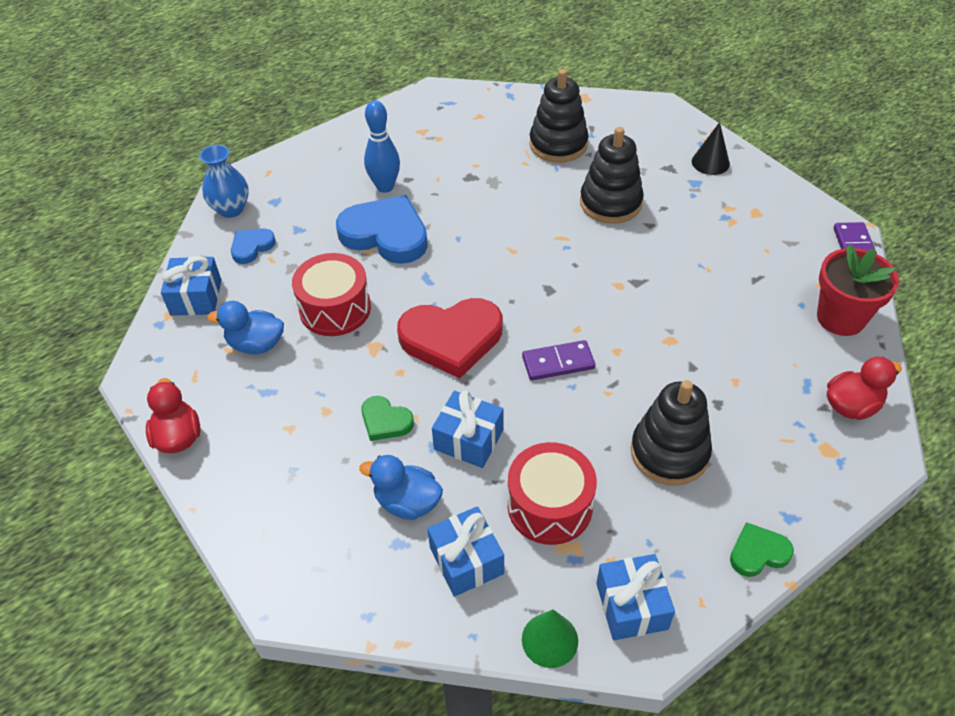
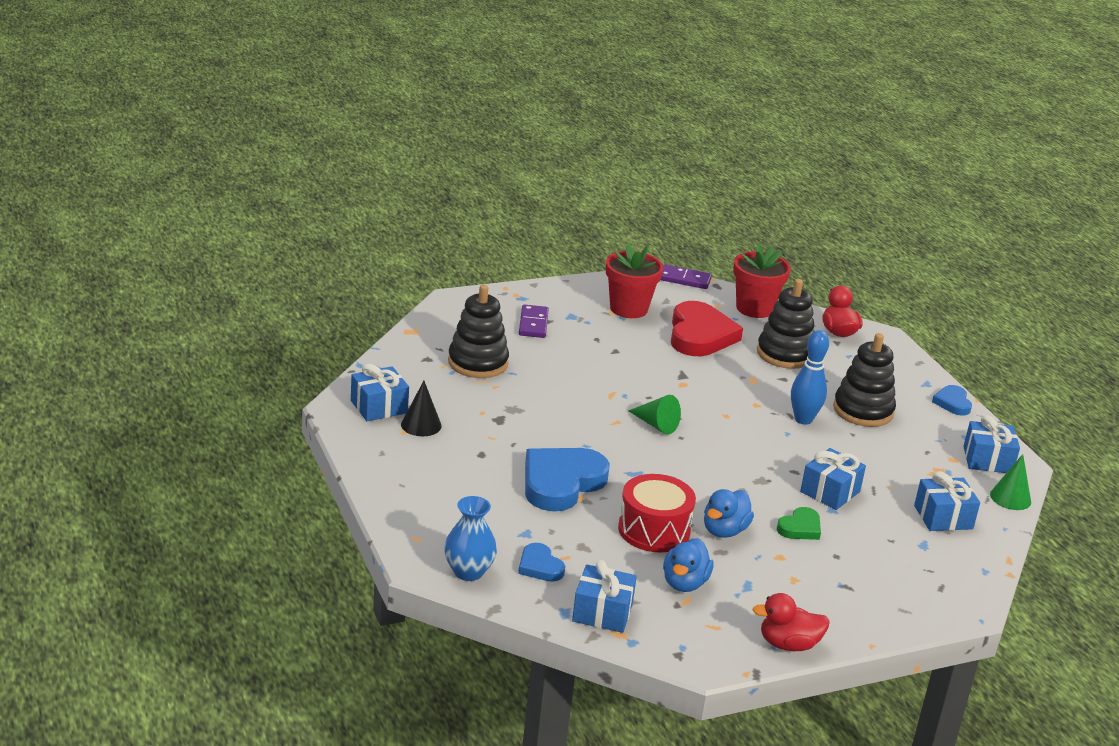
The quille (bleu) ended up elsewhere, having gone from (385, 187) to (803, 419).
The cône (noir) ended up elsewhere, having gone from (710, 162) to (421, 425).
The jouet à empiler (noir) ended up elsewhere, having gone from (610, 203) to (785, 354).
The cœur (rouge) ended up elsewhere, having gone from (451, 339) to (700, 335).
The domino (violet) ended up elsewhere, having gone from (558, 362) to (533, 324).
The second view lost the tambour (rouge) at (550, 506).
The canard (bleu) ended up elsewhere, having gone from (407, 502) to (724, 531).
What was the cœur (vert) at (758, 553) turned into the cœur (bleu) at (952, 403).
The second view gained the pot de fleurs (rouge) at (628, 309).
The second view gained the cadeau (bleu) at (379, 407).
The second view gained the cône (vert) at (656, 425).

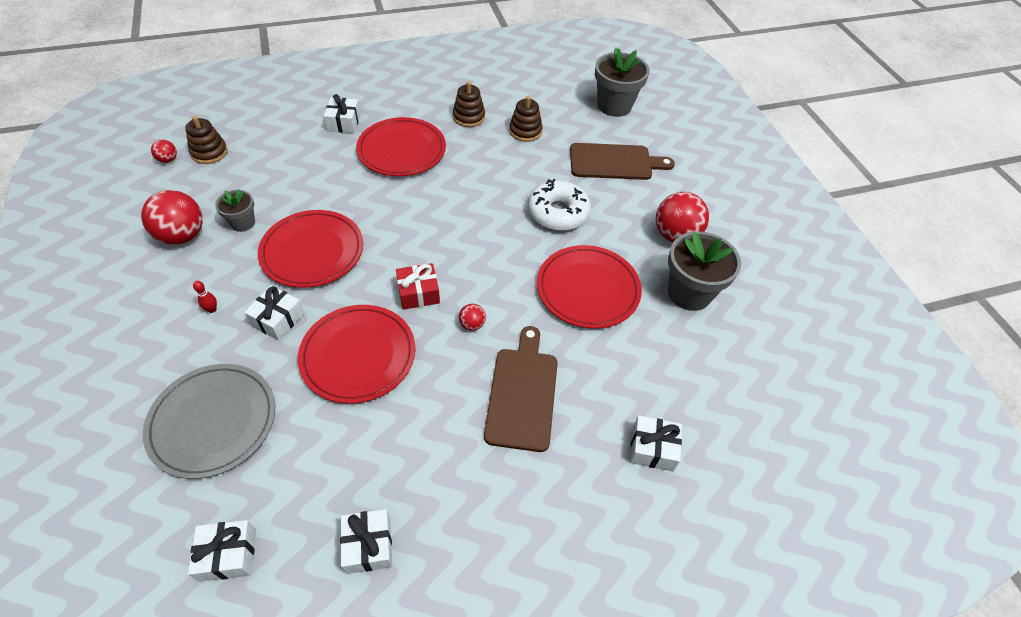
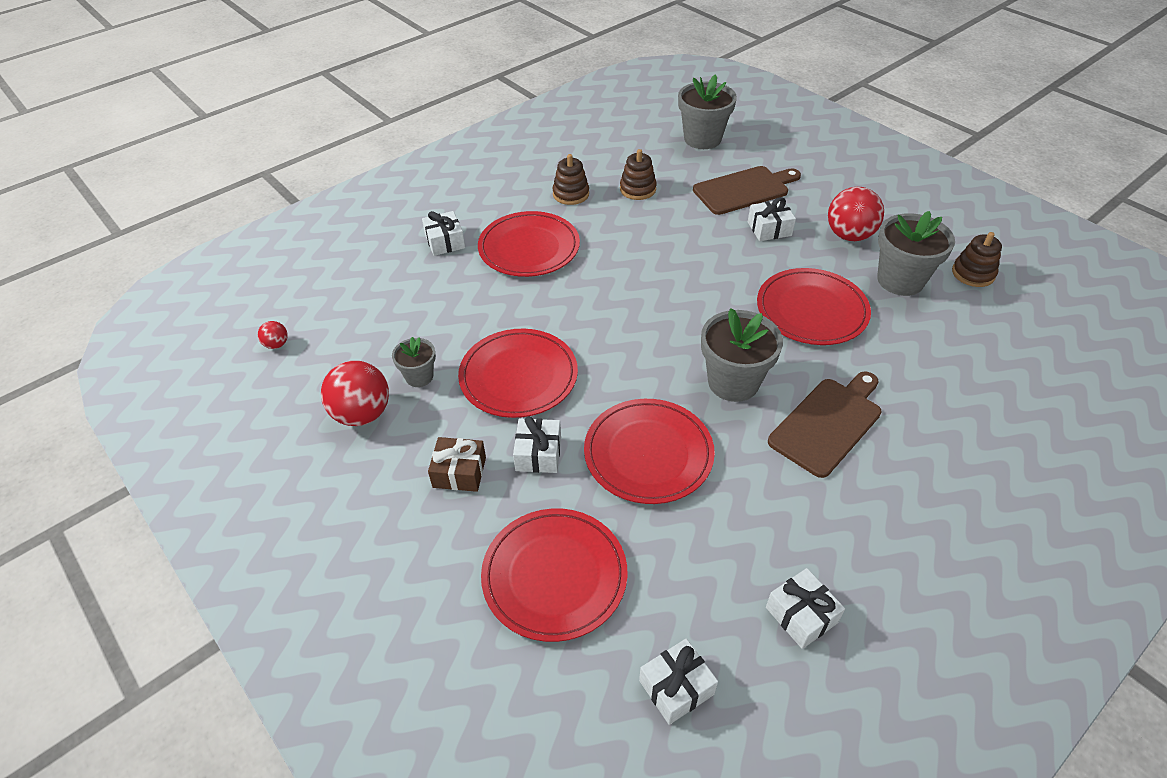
The jouet à empiler (marron) ended up elsewhere, having gone from (209, 152) to (973, 273).
The second view lost the beignet (blanc) at (558, 213).
The second view lost the cadeau (rouge) at (418, 293).
Where the quille (rouge) stood at (212, 309), the cadeau (marron) came to stand at (459, 472).
Where the balle (rouge) stood at (472, 324), the pot de fleurs (gris) came to stand at (733, 382).
The planche à découper (marron) at (522, 393) ended up facing another way, 60 degrees clockwise from before.
What was the assiette (gris) at (213, 421) turned into the assiette (rouge) at (554, 576).
The cadeau (blanc) ended up elsewhere, having gone from (652, 448) to (769, 229).

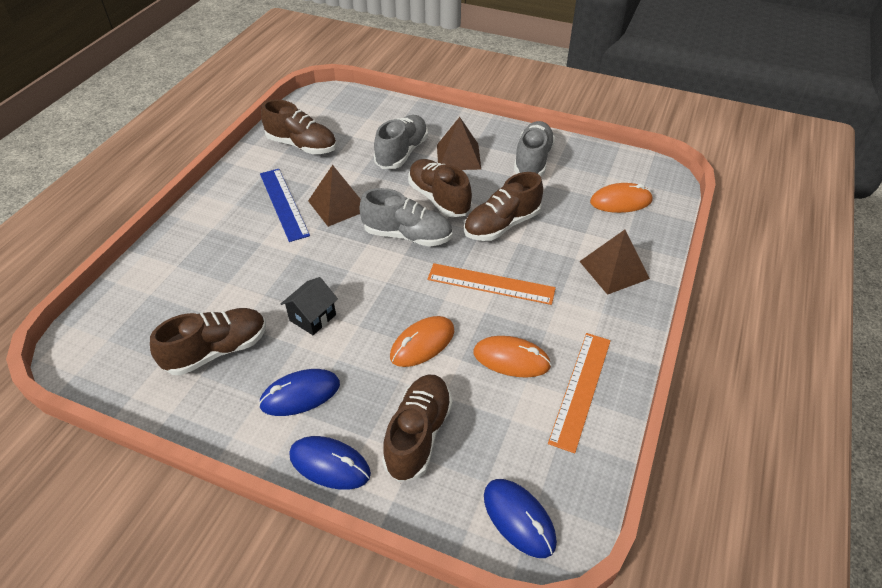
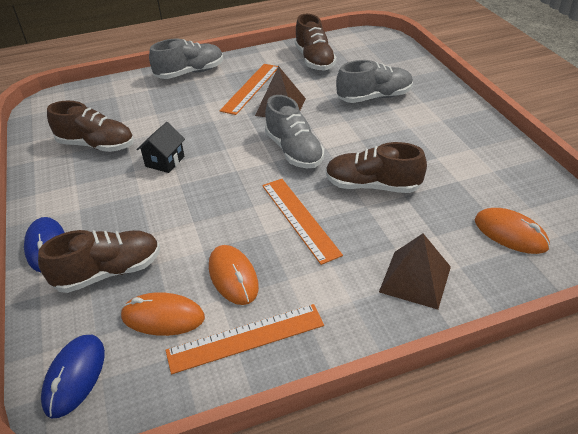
The second view lost the pyramide (marron) at (458, 156).
The chaussure (gris) ended up elsewhere, having gone from (533, 160) to (190, 73).
The second view lost the chaussure (marron) at (439, 198).
What was the règle (bleu) at (284, 203) turned into the règle (orange) at (251, 88).
The maison (noir) at (312, 317) ended up facing another way, 60 degrees counterclockwise from before.
The souris (orange) ended up elsewhere, having gone from (422, 343) to (163, 317).
The second view lost the souris (bleu) at (300, 394).

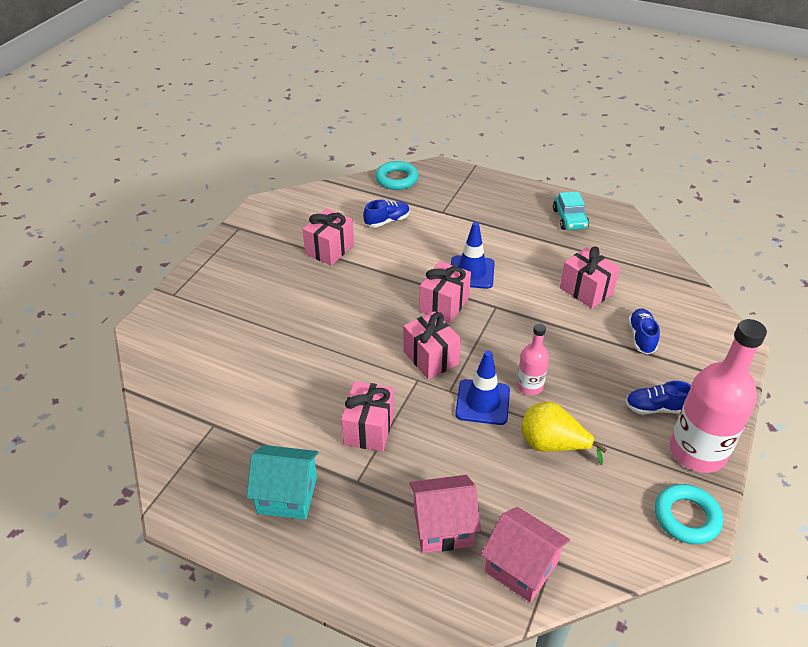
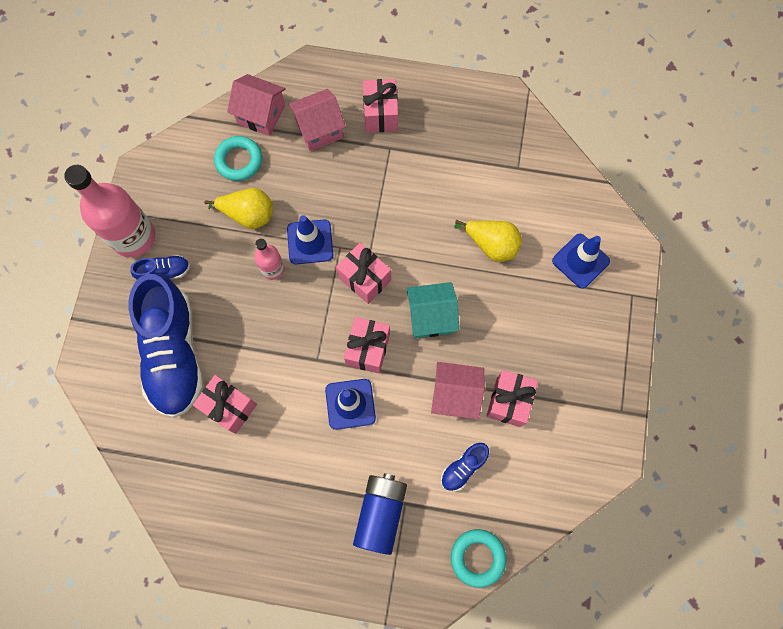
The second view lost the voiture (turquoise) at (569, 219).
The size of the chaussure (bleu) at (641, 337) changed by a factor of 2.40.
The cadeau (rose) ended up elsewhere, having gone from (369, 429) to (380, 114).
The maison (turquoise) ended up elsewhere, having gone from (287, 495) to (431, 316).
The anneau (turquoise) ended up elsewhere, having gone from (686, 517) to (239, 161).
The second view gained the poire (jaune) at (491, 245).
The second view gained the cône de chantier (bleu) at (580, 261).
The second view gained the maison (rose) at (455, 395).
The second view gained the pile (bleu) at (380, 513).

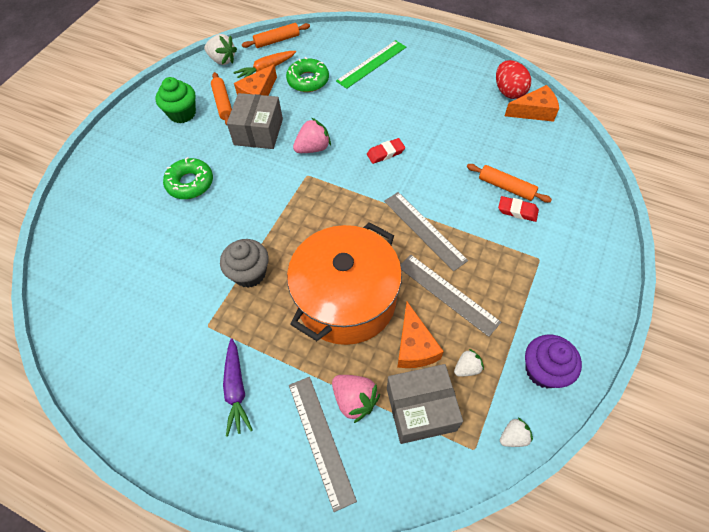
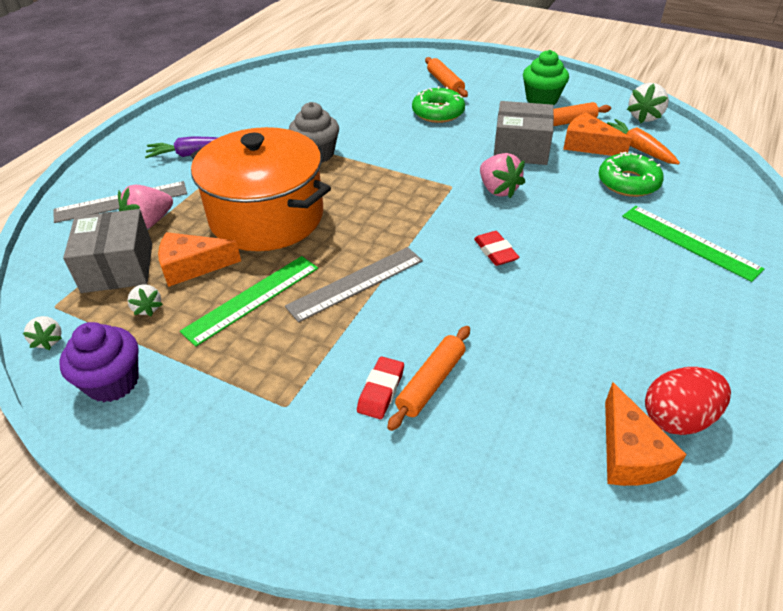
The rouleau à pâtisserie (orange) ended up elsewhere, having gone from (277, 40) to (445, 83).
What was the règle (gris) at (447, 294) turned into the règle (vert) at (252, 299).

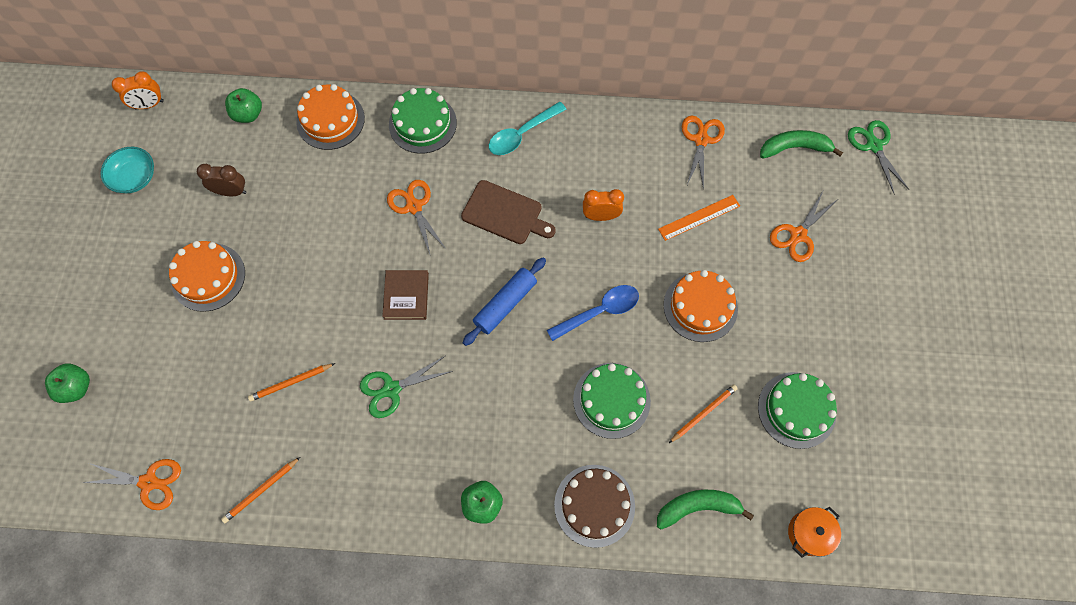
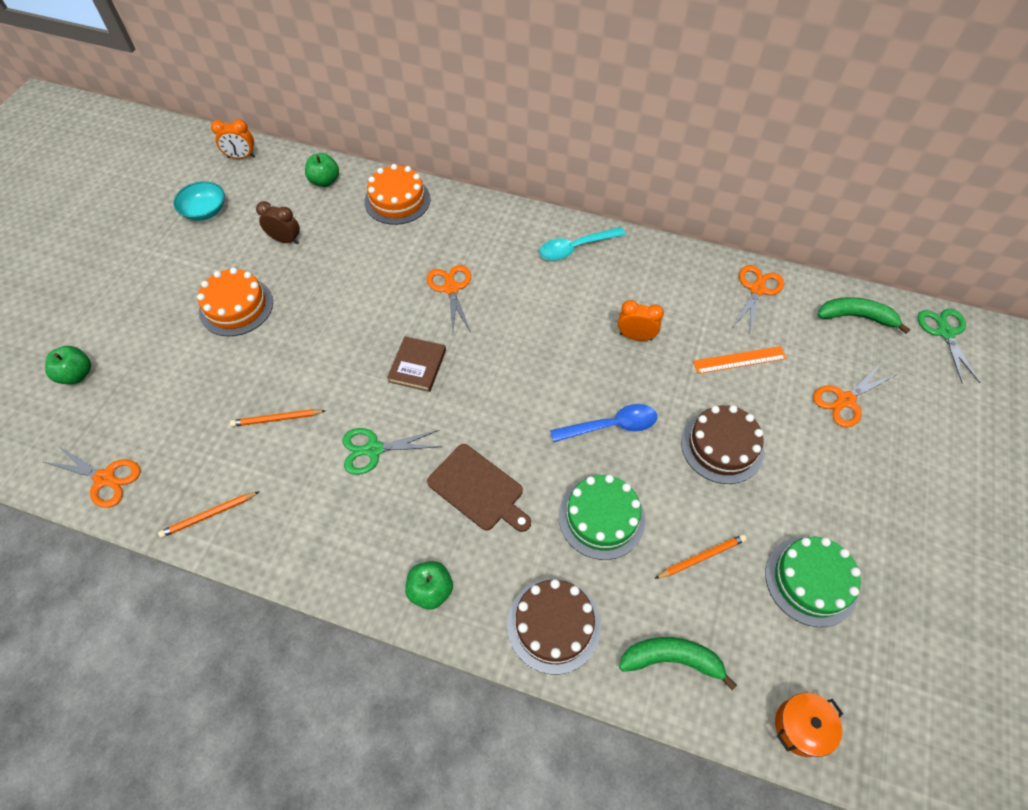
The second view lost the gâteau (vert) at (422, 124).
The planche à découper (marron) ended up elsewhere, having gone from (505, 213) to (478, 489).
The second view lost the rouleau à pâtisserie (bleu) at (505, 304).
What was the gâteau (orange) at (700, 306) turned into the gâteau (marron) at (722, 446).

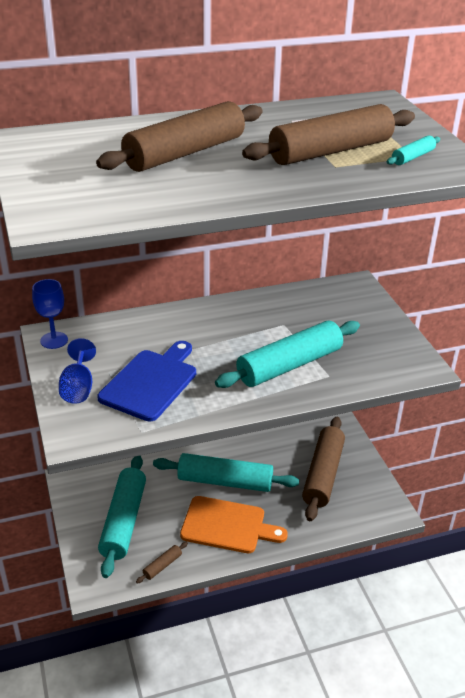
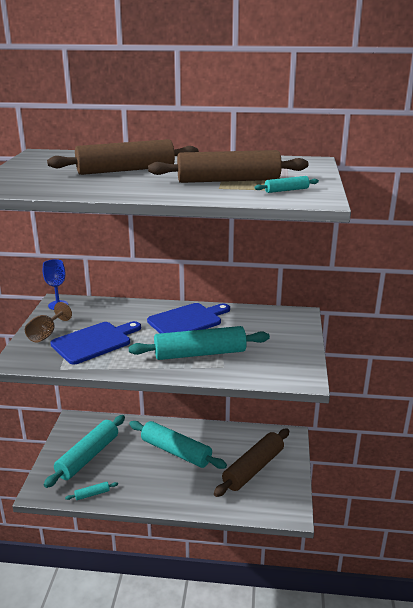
What was the verre à pied (bleu) at (78, 387) turned into the verre à pied (marron) at (46, 334).
The second view lost the planche à découper (orange) at (227, 526).
What was the rouleau à pâtisserie (marron) at (162, 566) turned into the rouleau à pâtisserie (turquoise) at (92, 494).
The second view gained the planche à découper (bleu) at (187, 320).

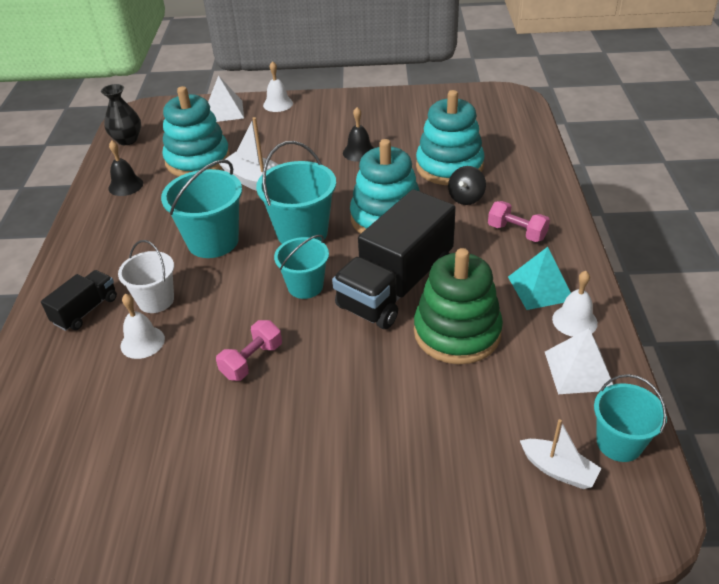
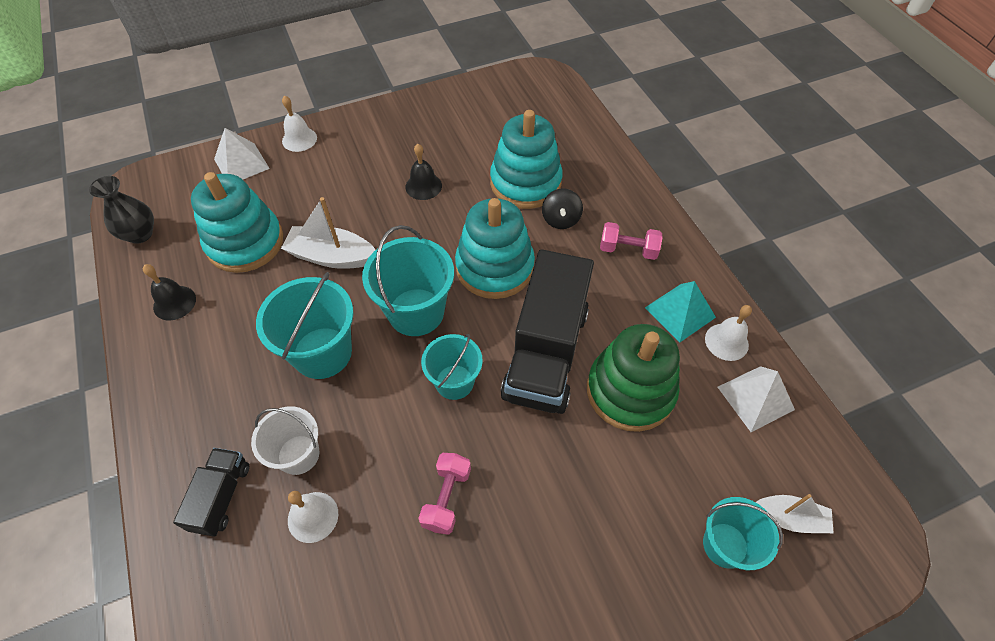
The seau (turquoise) ended up elsewhere, having gone from (619, 443) to (725, 545).

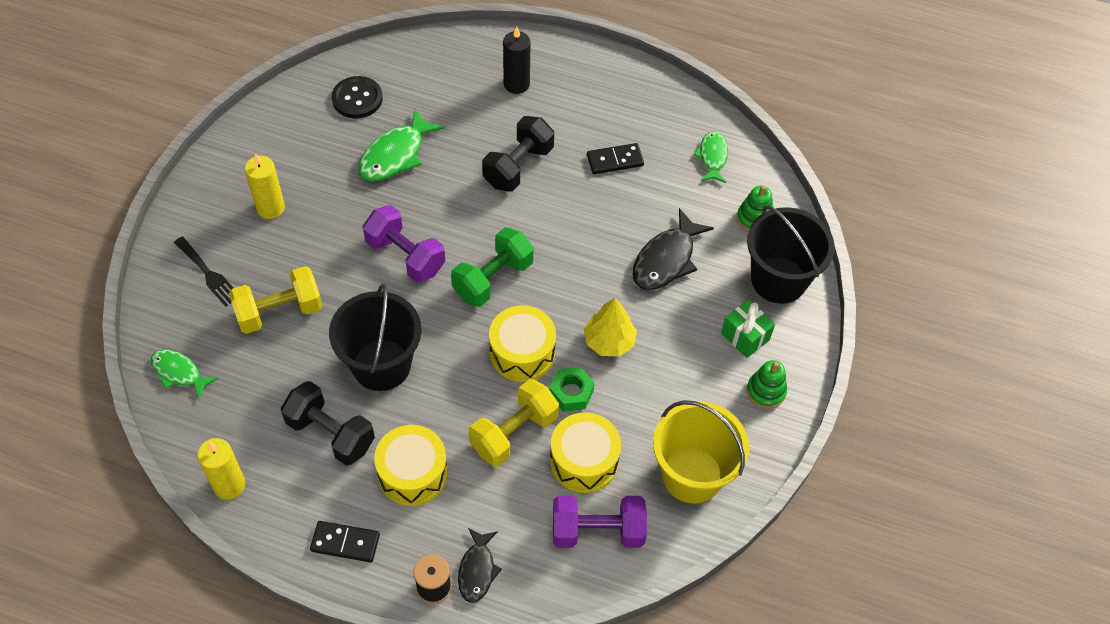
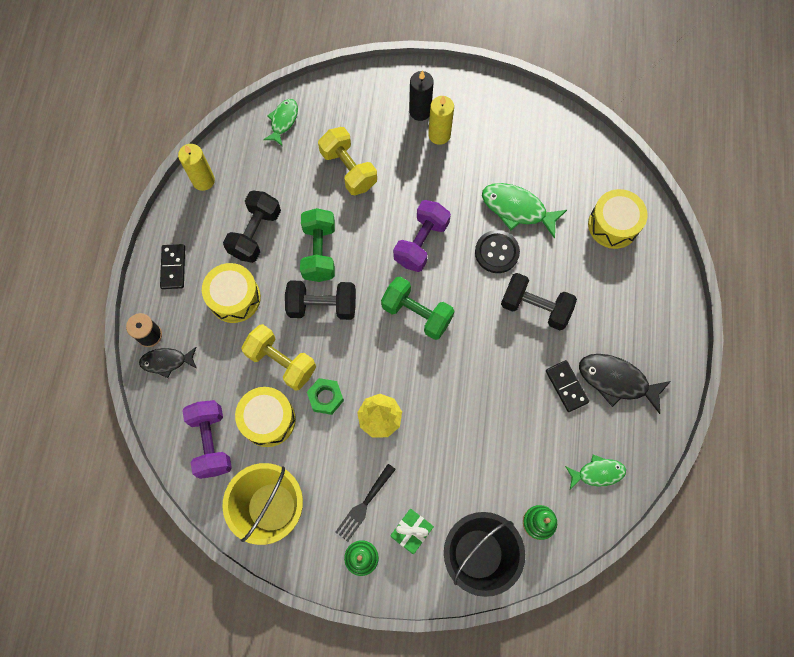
The bougie (noir) ended up elsewhere, having gone from (516, 84) to (420, 111).
The bouton (noir) ended up elsewhere, having gone from (357, 99) to (497, 252).
The poisson (noir) ended up elsewhere, having gone from (666, 260) to (616, 381).
The fourchette (noir) ended up elsewhere, having gone from (208, 274) to (364, 505).
Where the seau (noir) stood at (381, 365), the haltère (vert) came to stand at (319, 252).
The tambour (jaune) ended up elsewhere, having gone from (522, 353) to (613, 225).
The second view gained the haltère (noir) at (322, 306).

